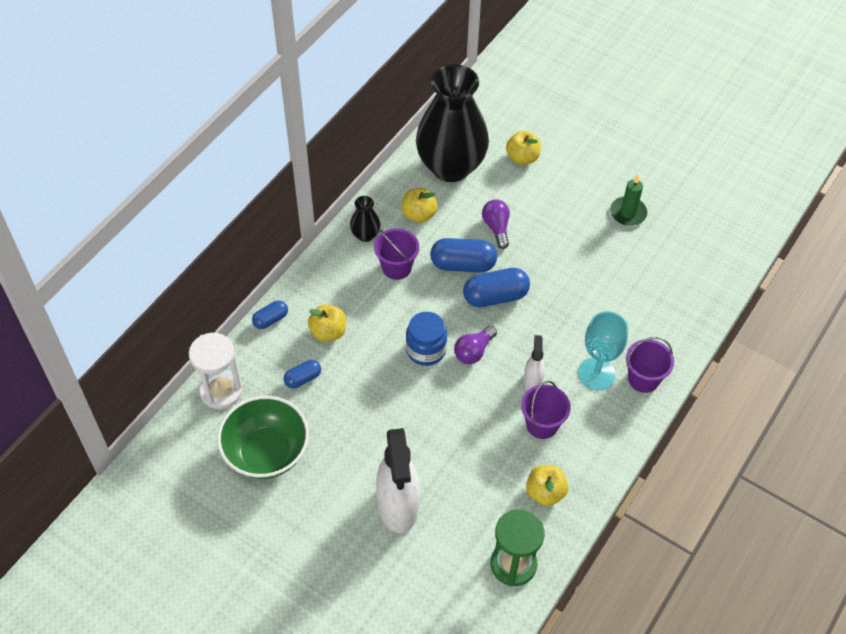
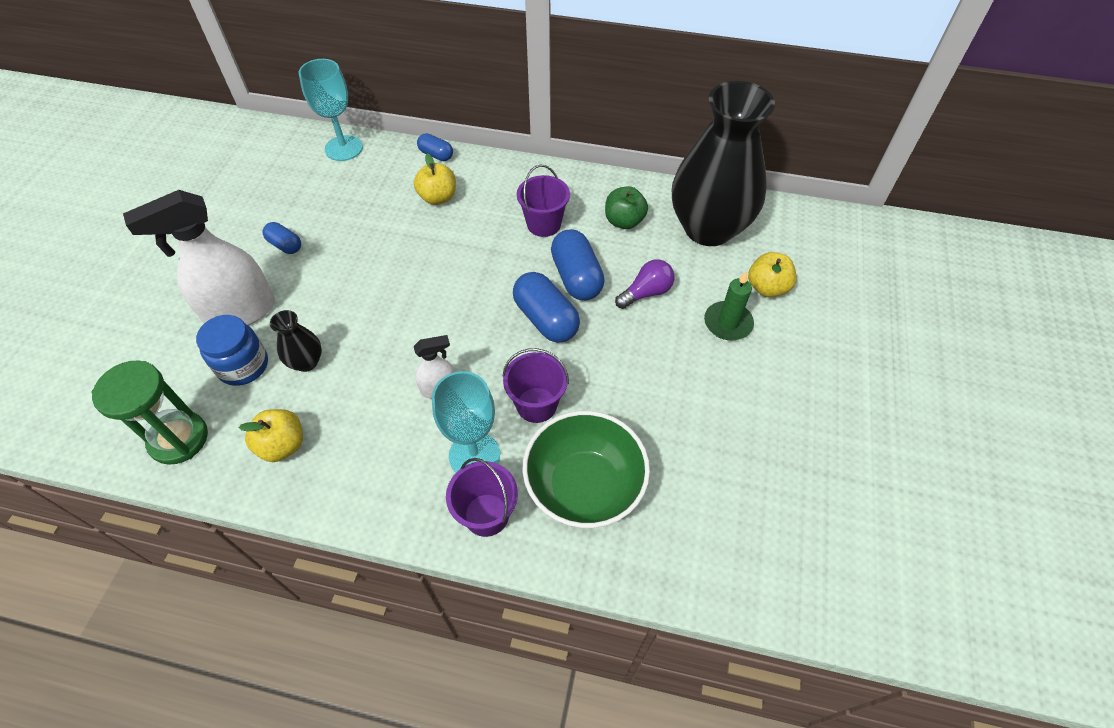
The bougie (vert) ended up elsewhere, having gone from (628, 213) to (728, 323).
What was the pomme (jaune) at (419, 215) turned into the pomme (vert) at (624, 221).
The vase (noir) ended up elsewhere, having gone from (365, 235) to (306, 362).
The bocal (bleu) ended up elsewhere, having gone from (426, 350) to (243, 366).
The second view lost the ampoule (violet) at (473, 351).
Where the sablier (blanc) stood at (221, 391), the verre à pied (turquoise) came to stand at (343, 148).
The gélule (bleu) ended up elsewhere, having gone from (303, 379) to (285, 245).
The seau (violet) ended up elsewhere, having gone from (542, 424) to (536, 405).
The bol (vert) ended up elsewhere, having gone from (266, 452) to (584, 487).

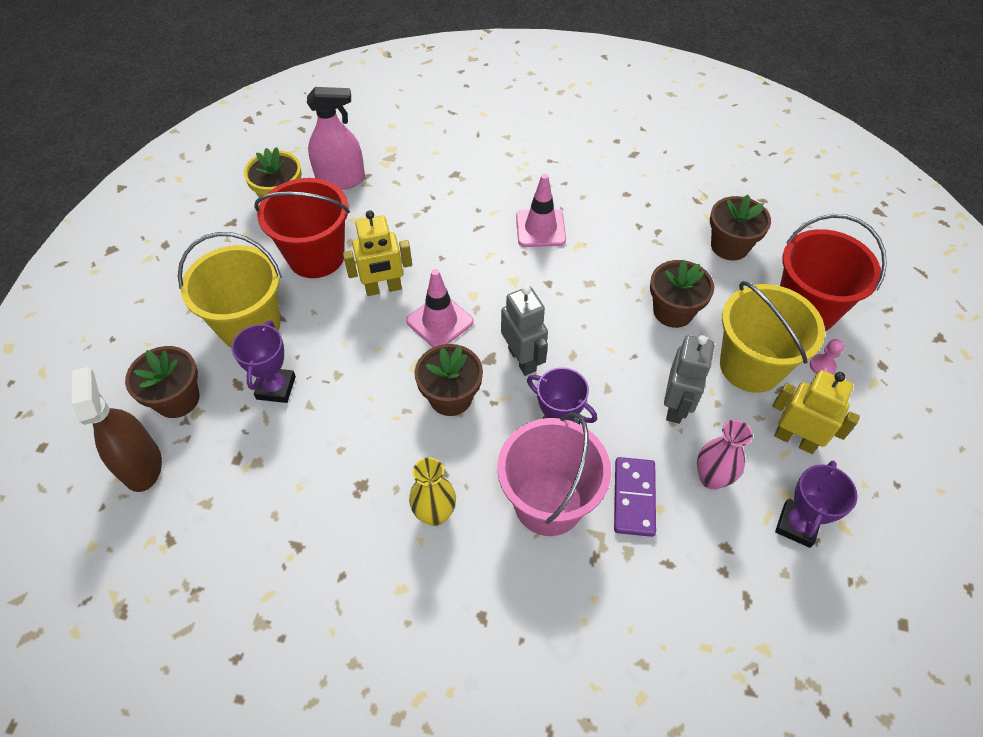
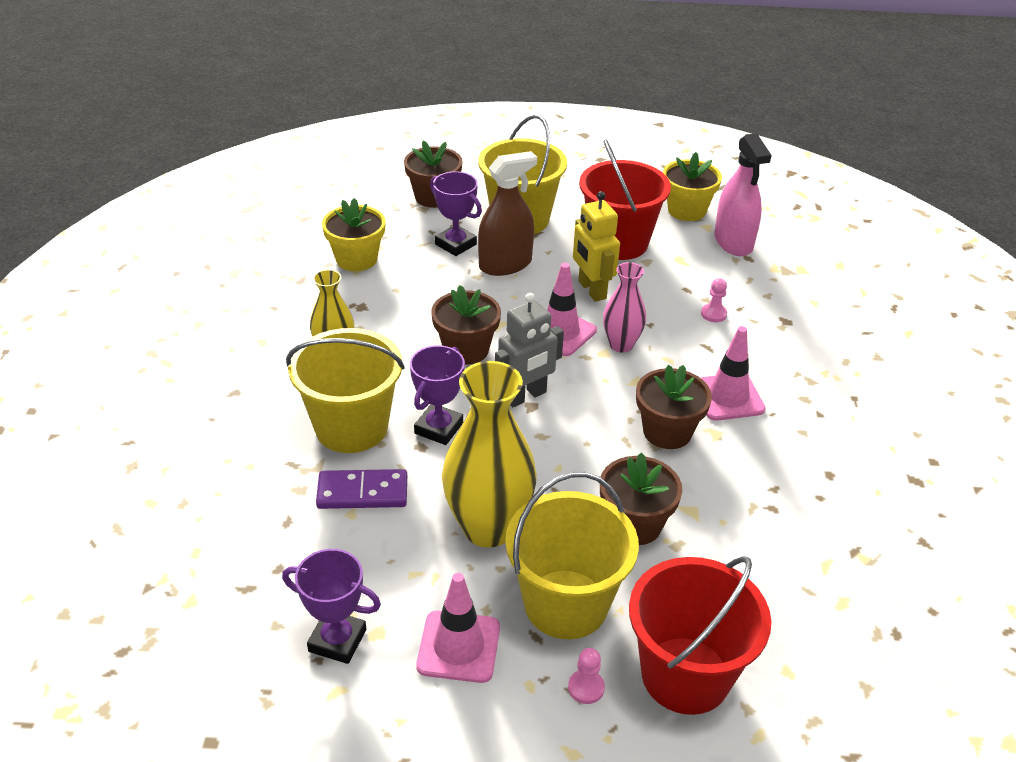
The pot de fleurs (marron) ended up elsewhere, having gone from (729, 246) to (667, 432).
The trophée (violet) at (276, 388) ended up facing another way, 45 degrees clockwise from before.
Where the robot (gris) stood at (676, 406), the vase (jaune) came to stand at (488, 528).
The vaporisateur (marron) ended up elsewhere, having gone from (141, 465) to (505, 264).
Where the robot (jaune) stood at (795, 439), the cône de chantier (rose) came to stand at (458, 647).
What was the seau (rose) at (548, 503) turned into the seau (jaune) at (351, 427).
The vase (rose) ended up elsewhere, having gone from (711, 478) to (621, 345).
The second view gained the pot de fleurs (jaune) at (356, 259).
The second view gained the pion (rose) at (713, 314).

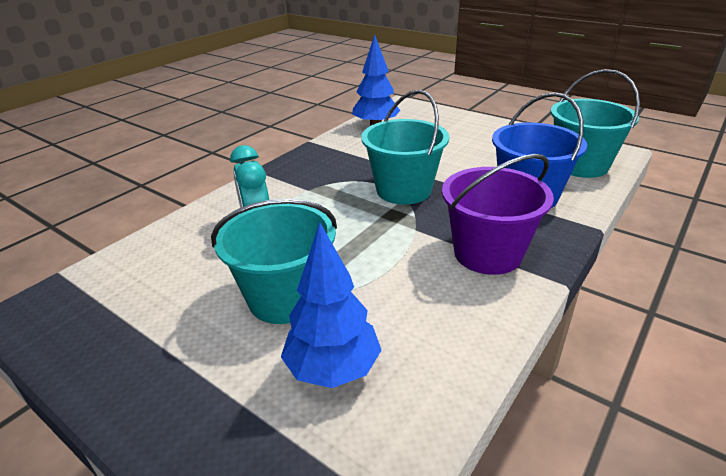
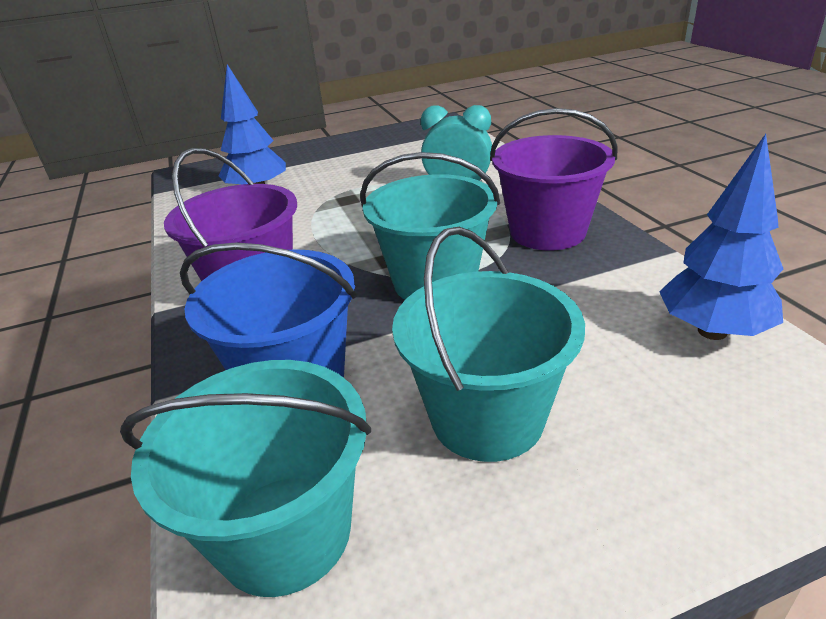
The seau (turquoise) ended up elsewhere, having gone from (285, 298) to (487, 417).
The second view gained the seau (violet) at (547, 232).

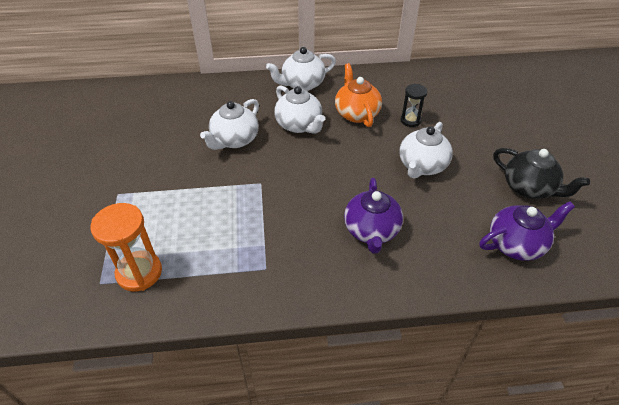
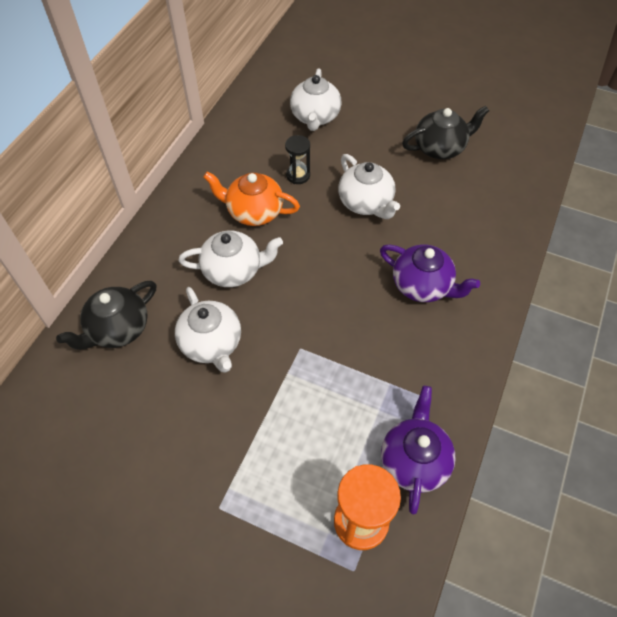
The théière (blanc) ended up elsewhere, having gone from (302, 84) to (315, 117).
The théière (violet) ended up elsewhere, having gone from (516, 244) to (414, 460).
The second view gained the théière (noir) at (118, 329).

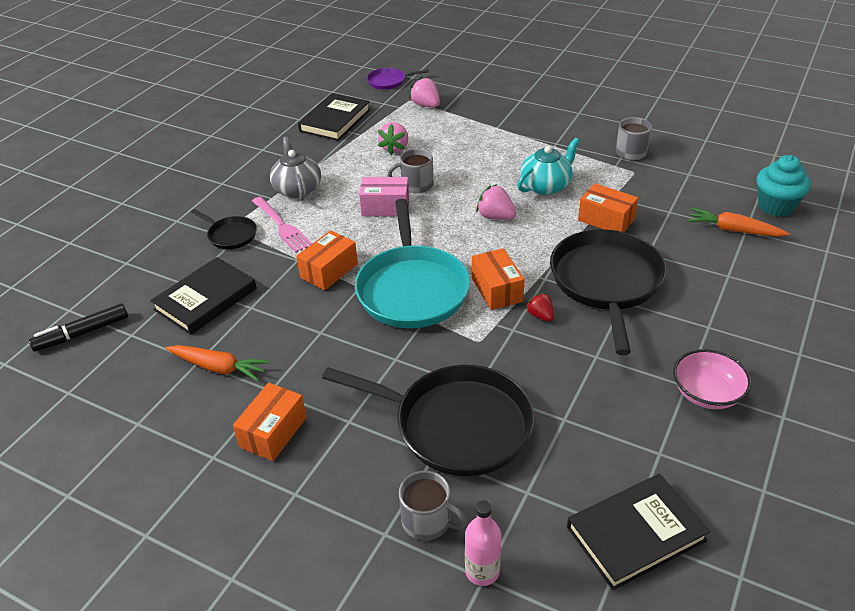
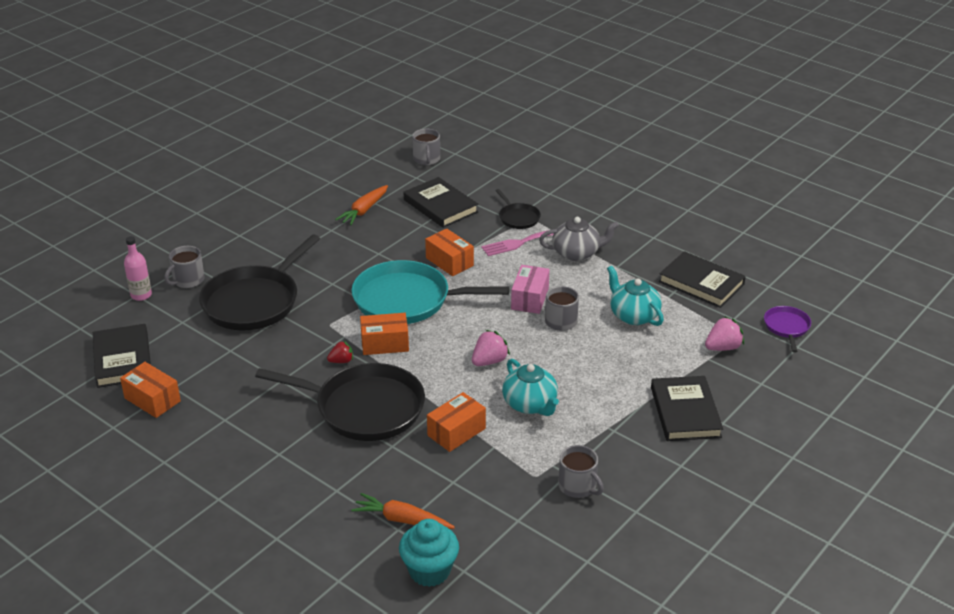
Where the fraise (rose) stood at (395, 148), the théière (turquoise) came to stand at (633, 315).
The carotte (orange) at (733, 230) ended up facing another way, 105 degrees counterclockwise from before.
The poêle (noir) at (231, 235) ended up facing another way, 75 degrees counterclockwise from before.
Where the feutre (noir) stood at (82, 333), the tasse (gris) came to stand at (426, 159).
The second view lost the bol (rose) at (706, 393).
The boîte (orange) ended up elsewhere, having gone from (273, 432) to (152, 399).
The second view gained the livre (noir) at (685, 412).

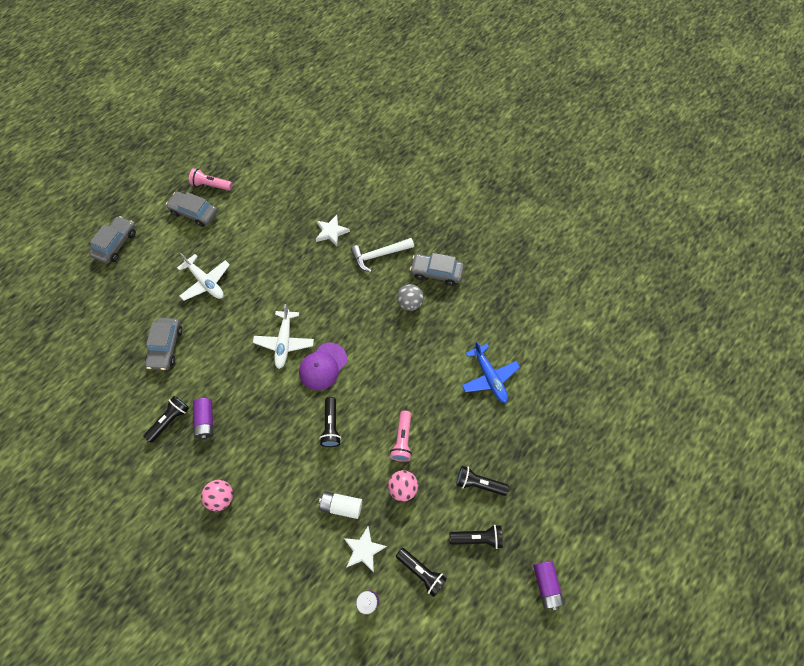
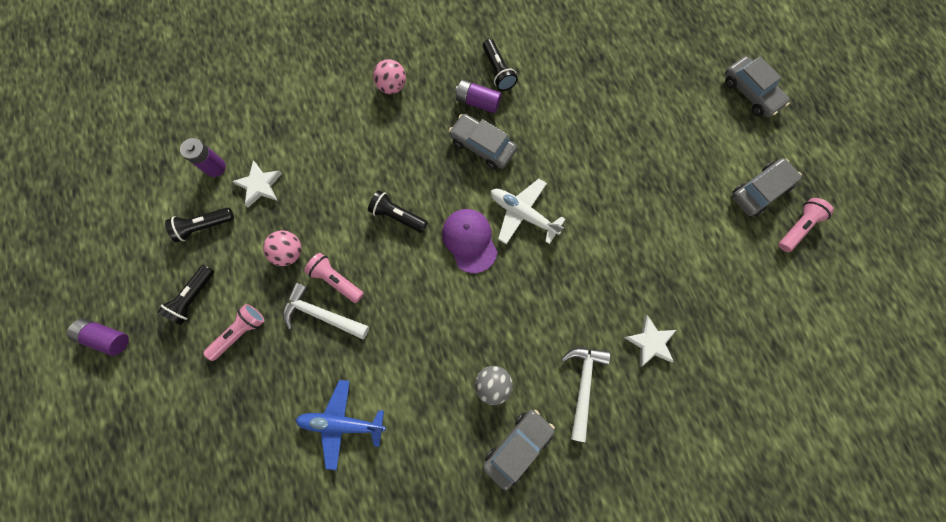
The second view lost the avion (blanc) at (206, 282).
The voiture (gris) ended up elsewhere, having gone from (166, 347) to (482, 146).
What was the lampe de poche (noir) at (479, 483) turned into the lampe de poche (rose) at (240, 332).
The second view lost the pile (blanc) at (341, 506).
The second view gained the marteau (blanc) at (321, 314).

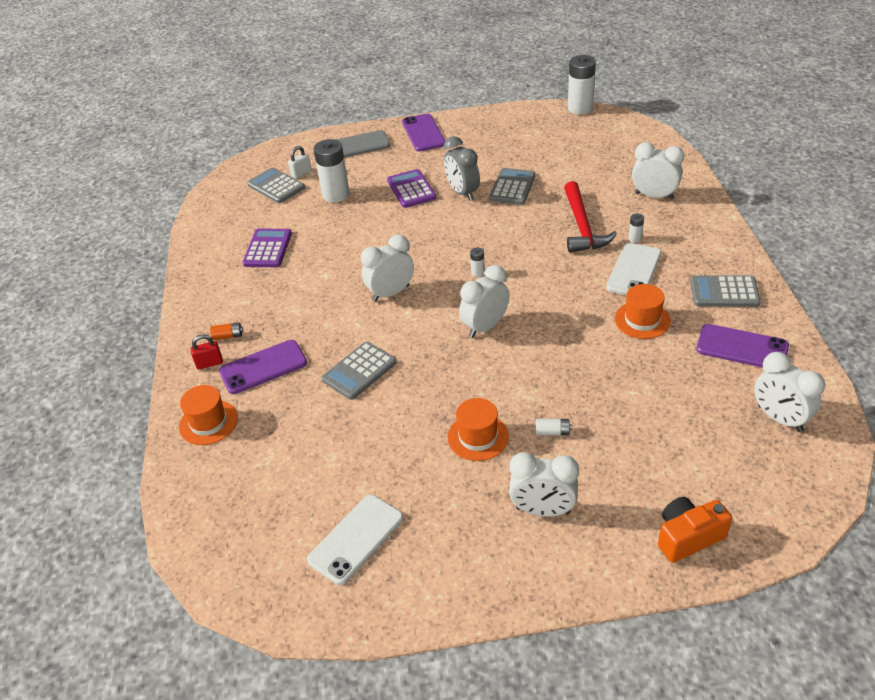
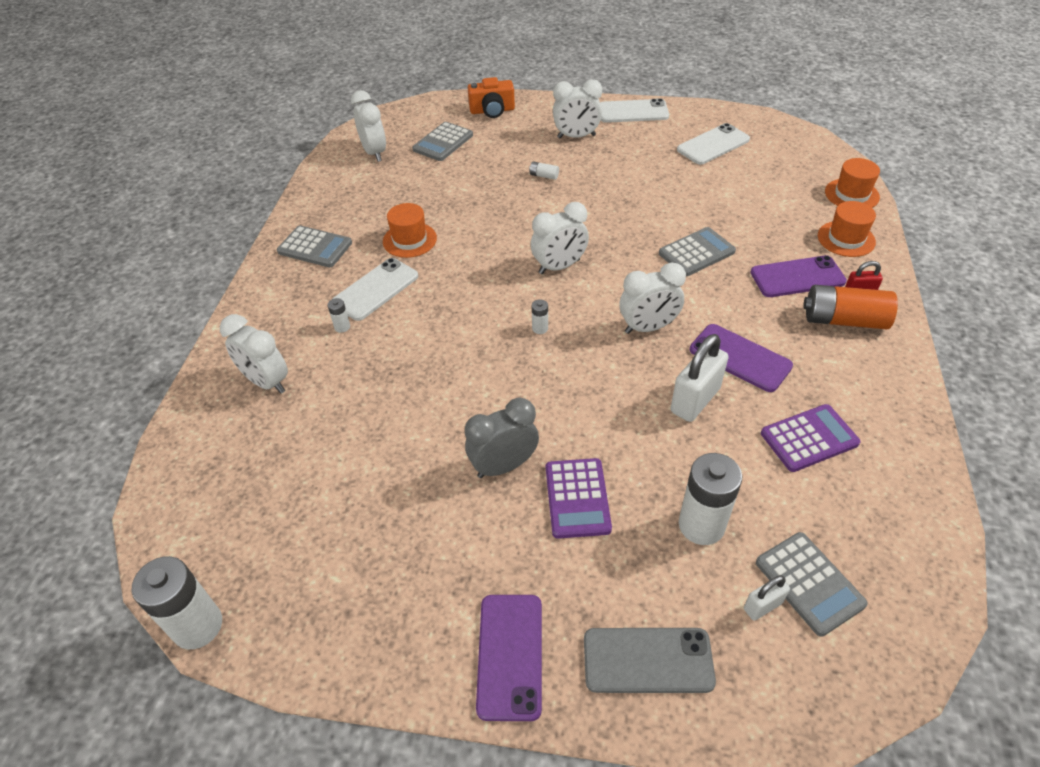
The réveil (gris) at (462, 193) ended up facing another way, 105 degrees counterclockwise from before.
The calculatrice (gris) ended up elsewhere, having gone from (512, 187) to (443, 142).
The second view lost the marteau (rouge) at (582, 226).
The calculatrice (violet) at (268, 249) ended up facing another way, 135 degrees counterclockwise from before.
The size of the pile (orange) at (228, 336) changed by a factor of 2.30.
The téléphone (violet) ended up elsewhere, having gone from (742, 348) to (740, 358).
The chapeau (orange) ended up elsewhere, having gone from (478, 437) to (851, 194).
The réveil (blanc) at (543, 510) ended up facing another way, 150 degrees clockwise from before.
The second view gained the téléphone (blanc) at (633, 112).
The second view gained the cadenas (blanc) at (695, 400).

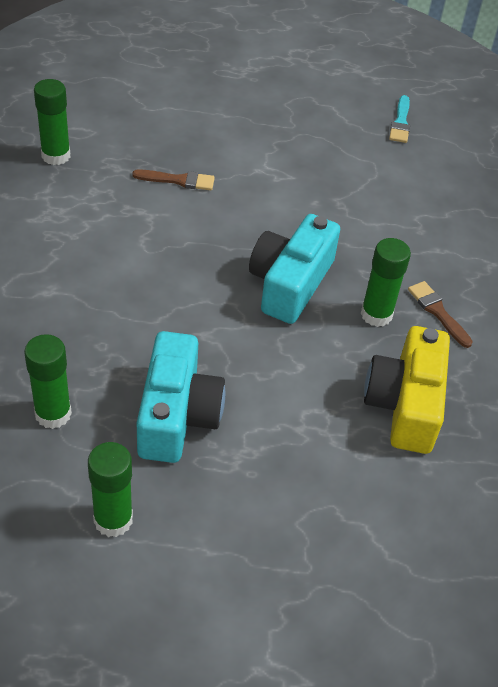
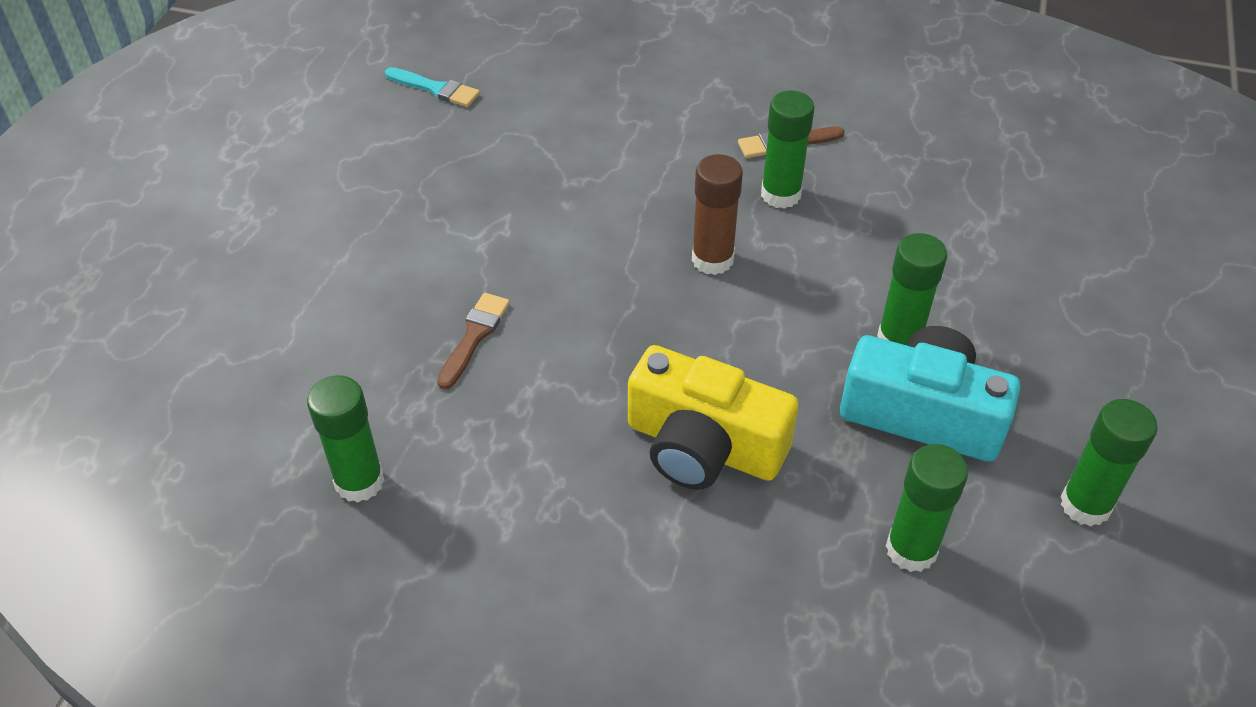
Where the appareil photo (turquoise) stood at (290, 283), the bâton de colle (marron) came to stand at (712, 259).
The appareil photo (jaune) ended up elsewhere, having gone from (405, 404) to (703, 446).
The second view gained the bâton de colle (vert) at (899, 339).

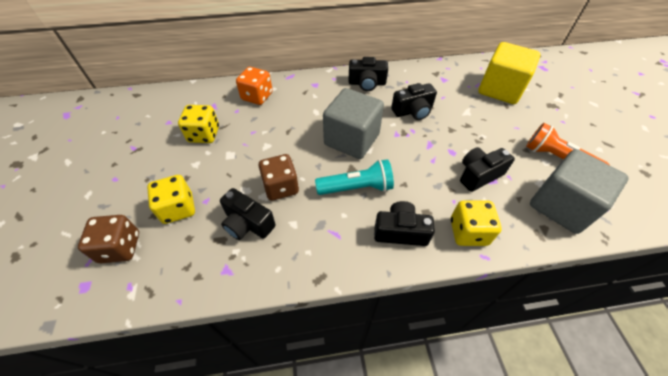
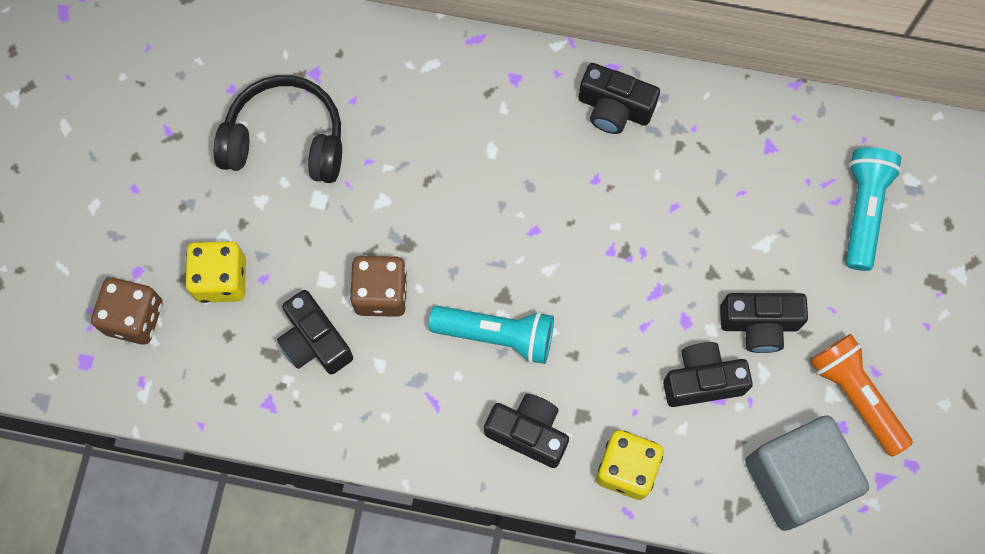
Where the cube (jaune) stood at (500, 89), the lampe de poche (turquoise) came to stand at (863, 210).
The second view lost the dé (orange) at (257, 96).
The appareil photo (noir) ended up elsewhere, having gone from (413, 111) to (759, 324).
The second view lost the cube (gris) at (351, 139).
Where the dé (jaune) stood at (204, 134), the casque audio (noir) came to stand at (286, 140).

